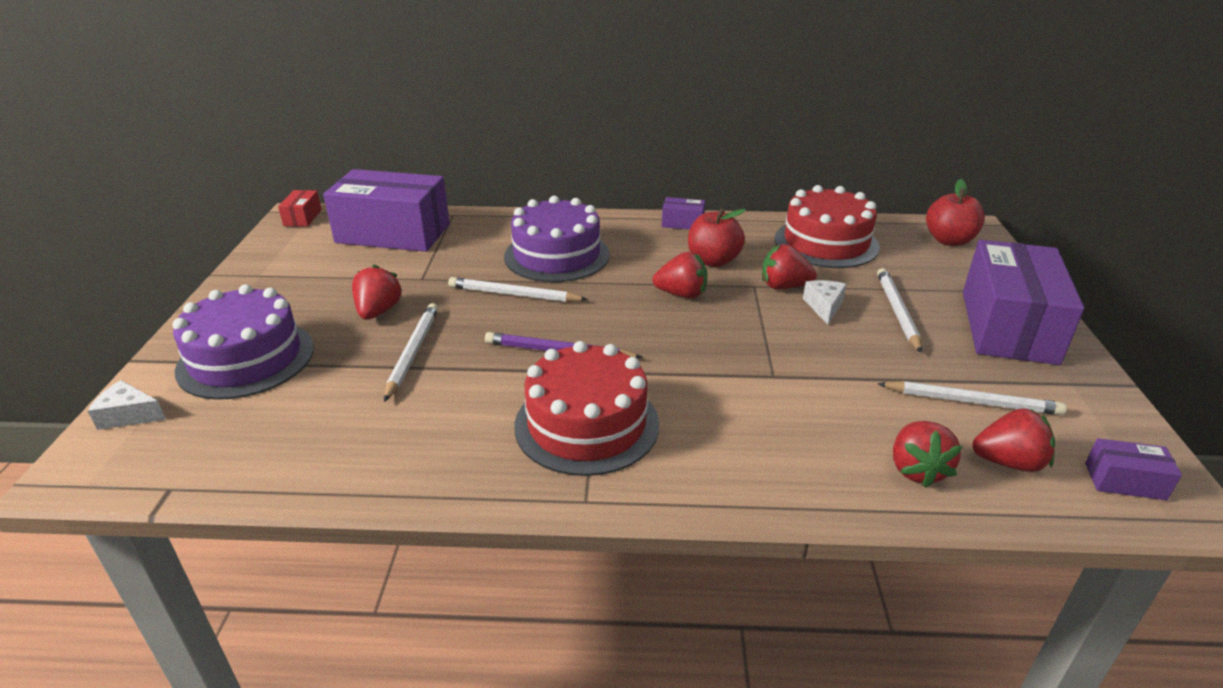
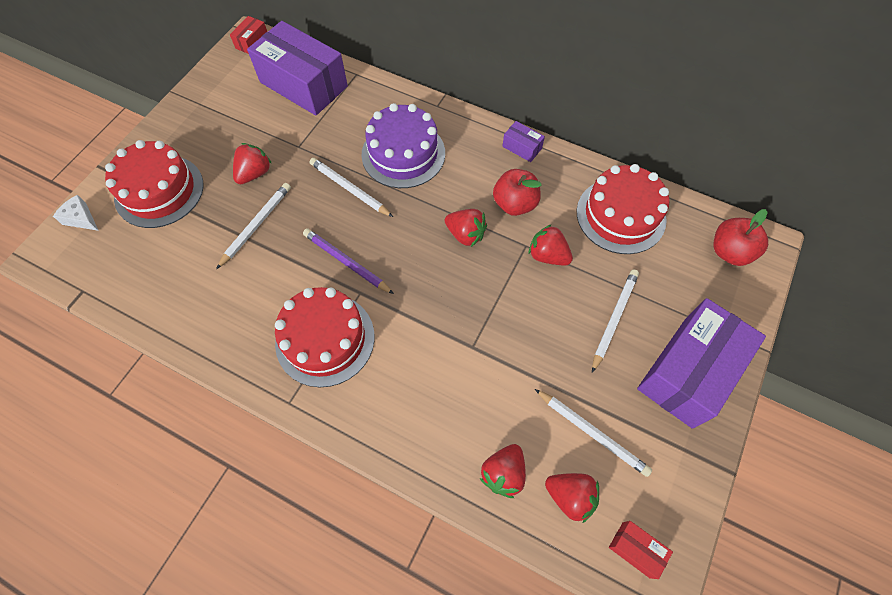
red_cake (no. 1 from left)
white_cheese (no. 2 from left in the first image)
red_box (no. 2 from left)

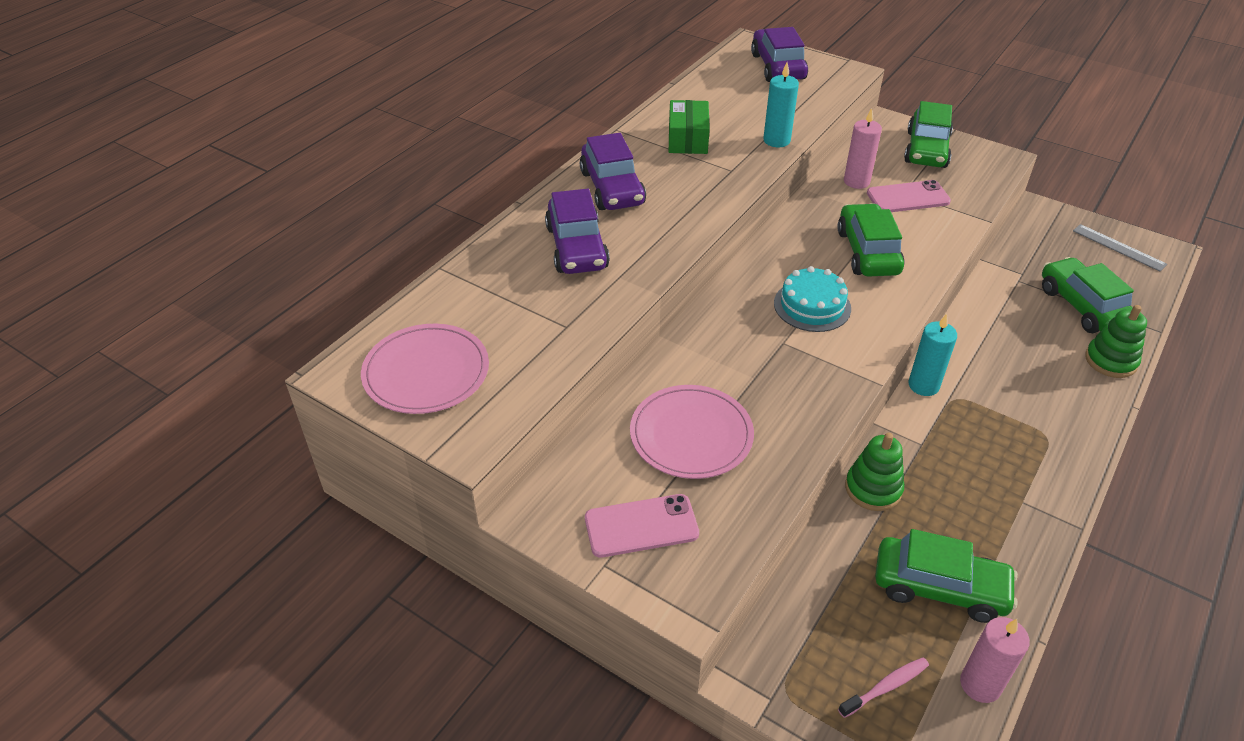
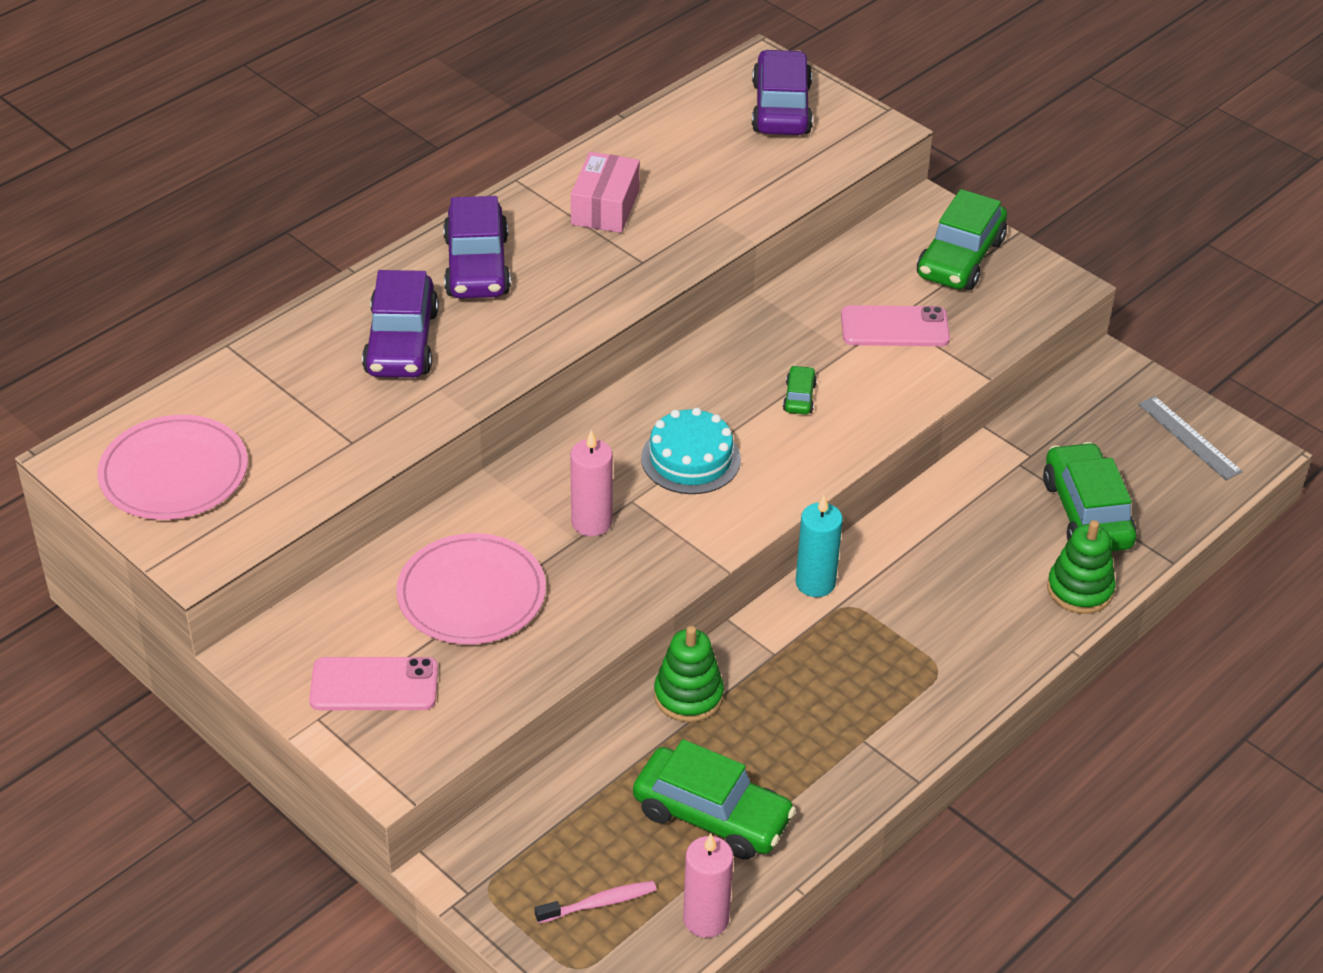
pink_box
turquoise_candle (no. 1 from left in the first image)
green_car (no. 2 from left)
pink_candle (no. 1 from left)

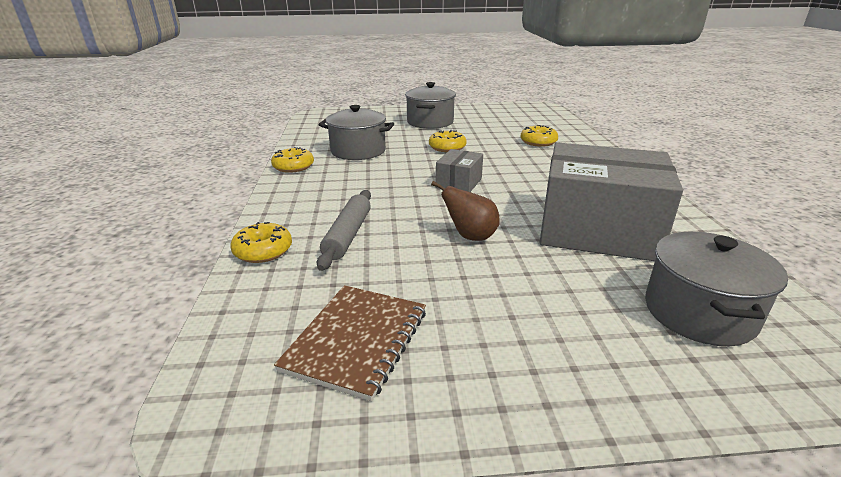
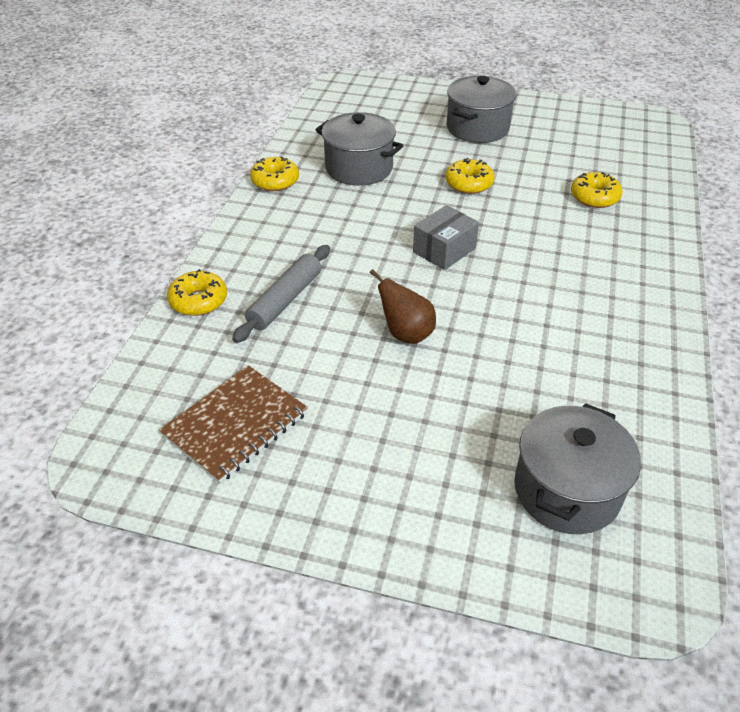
grey_box (no. 2 from left in the first image)

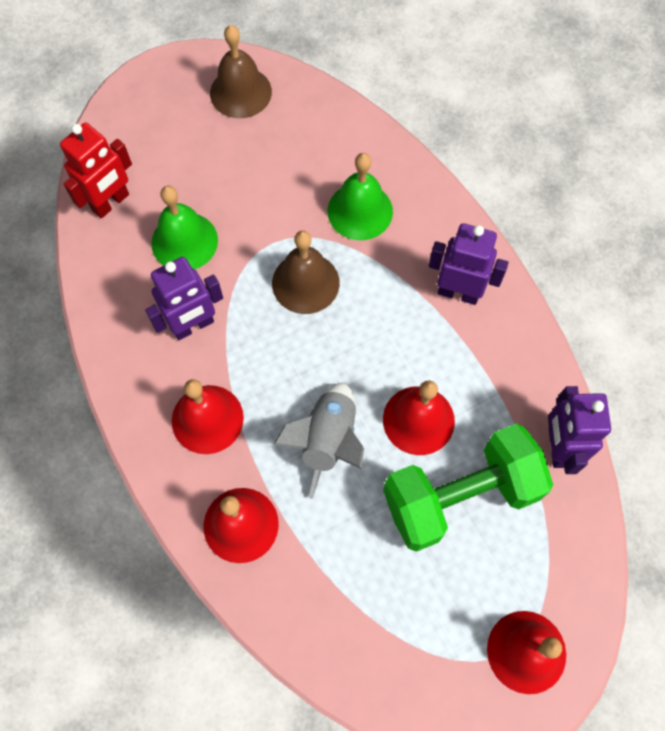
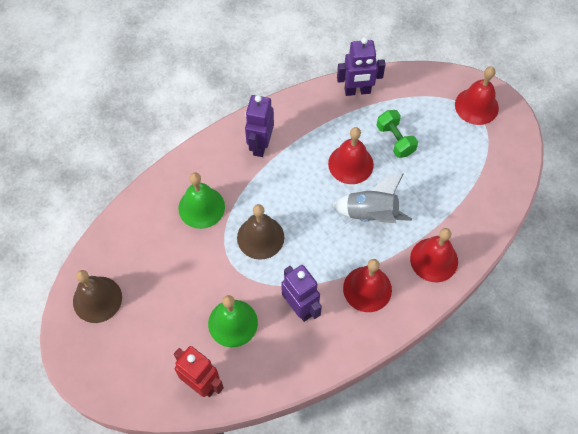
green_dumbbell

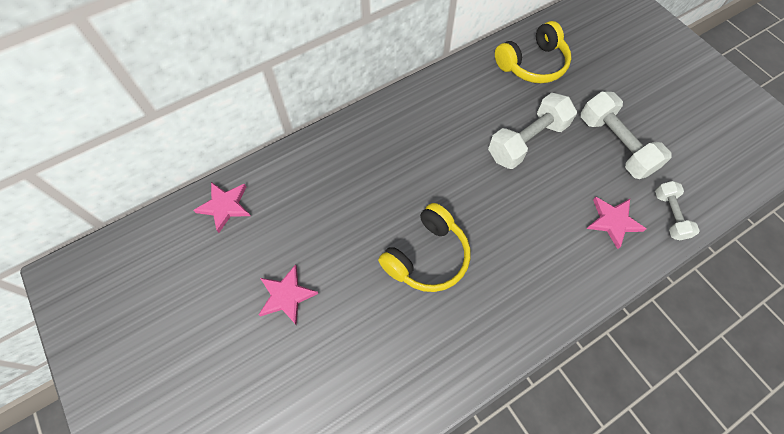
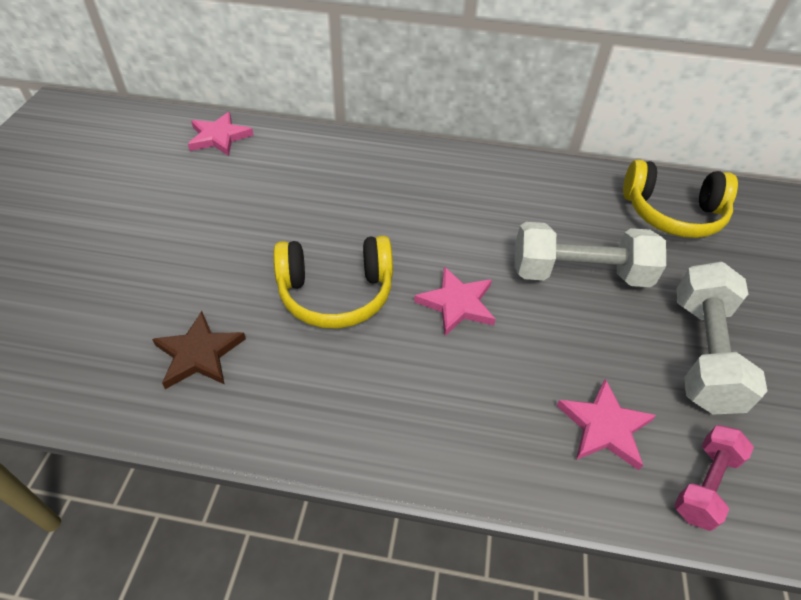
pink_star (no. 2 from left)
pink_dumbbell
brown_star

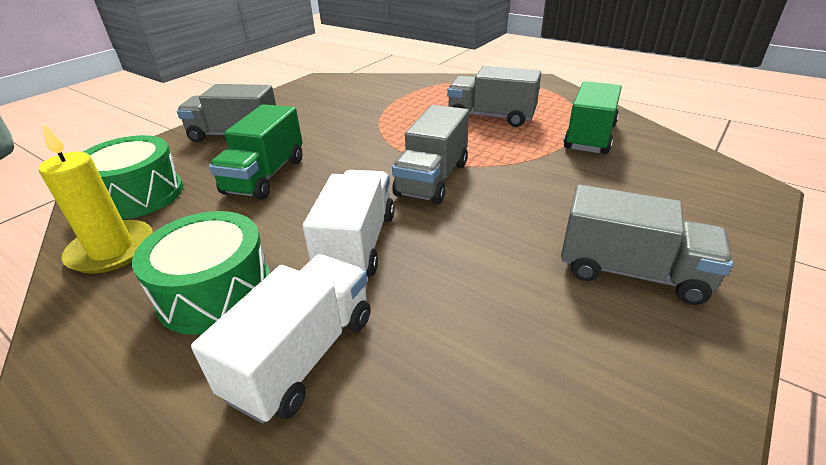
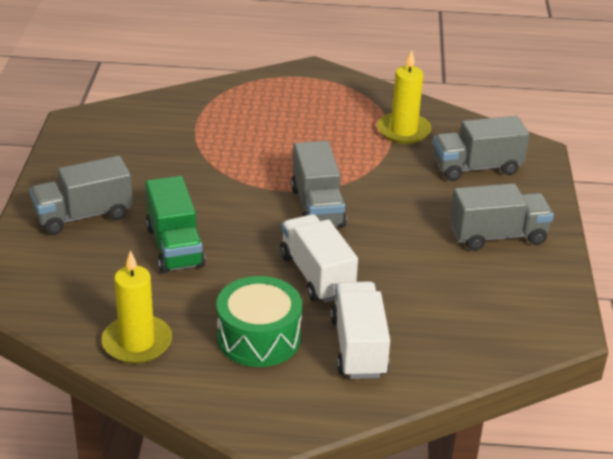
green_drum (no. 1 from left in the first image)
grey_truck (no. 3 from left)
yellow_candle (no. 2 from left)

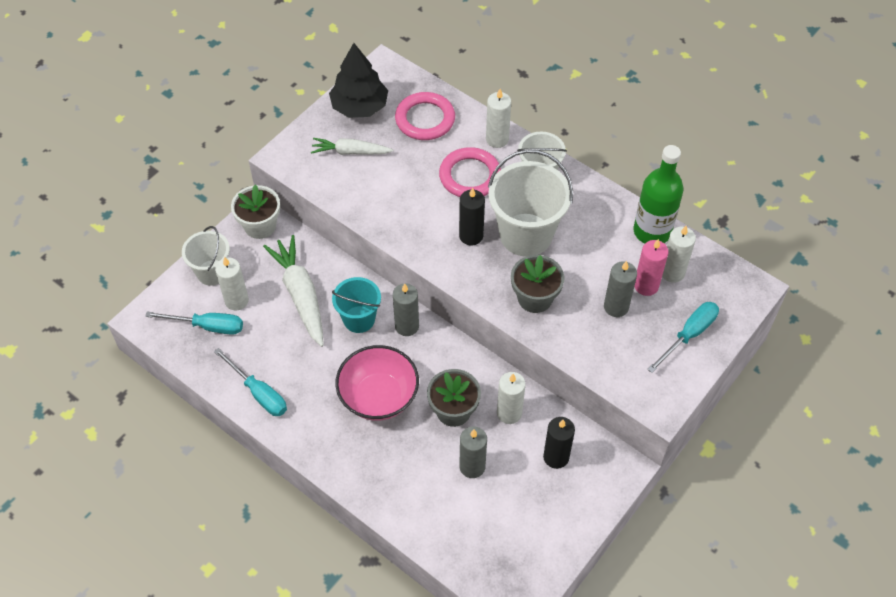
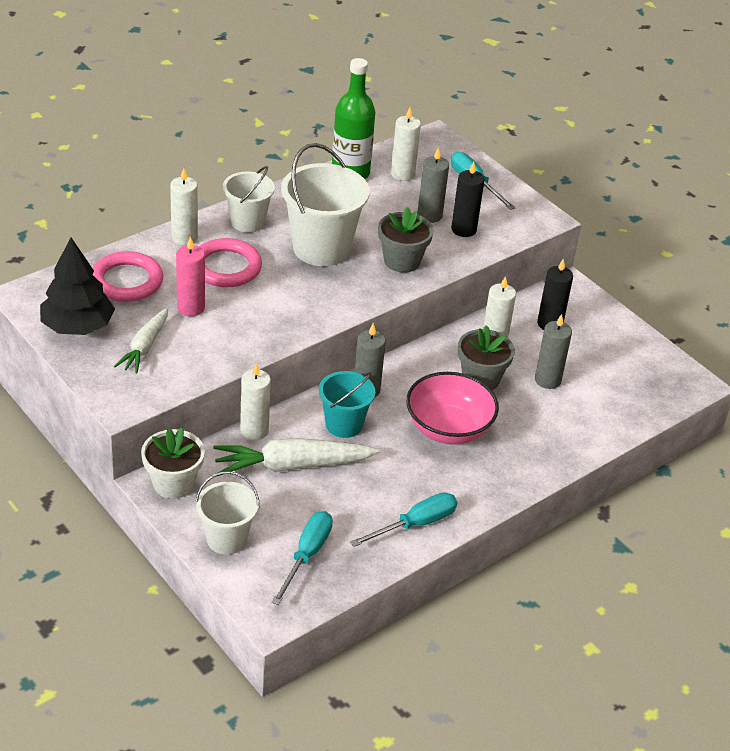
white_candle (no. 2 from left)
black_candle (no. 1 from left)
pink_candle

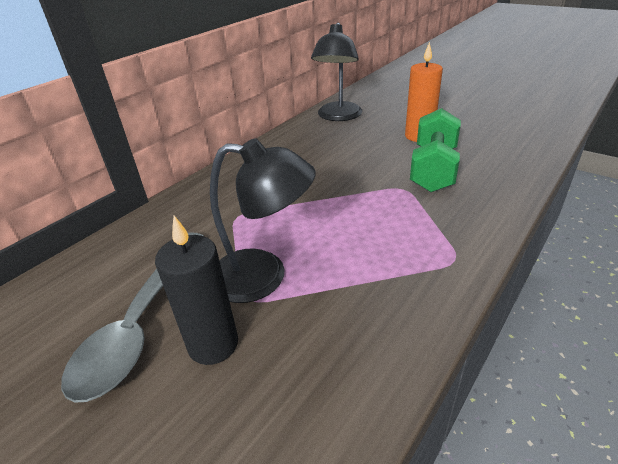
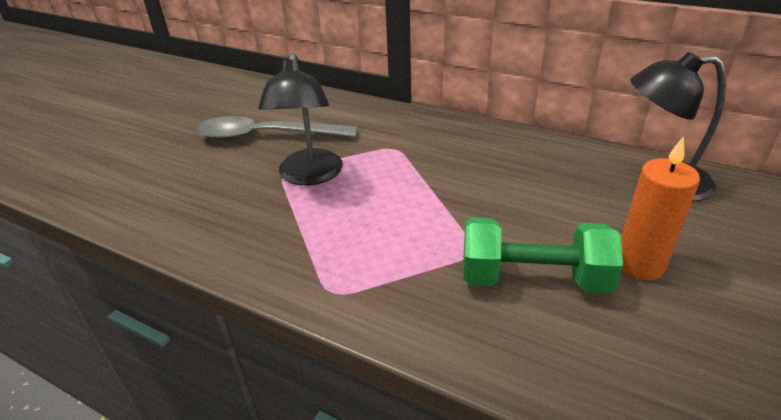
black_candle

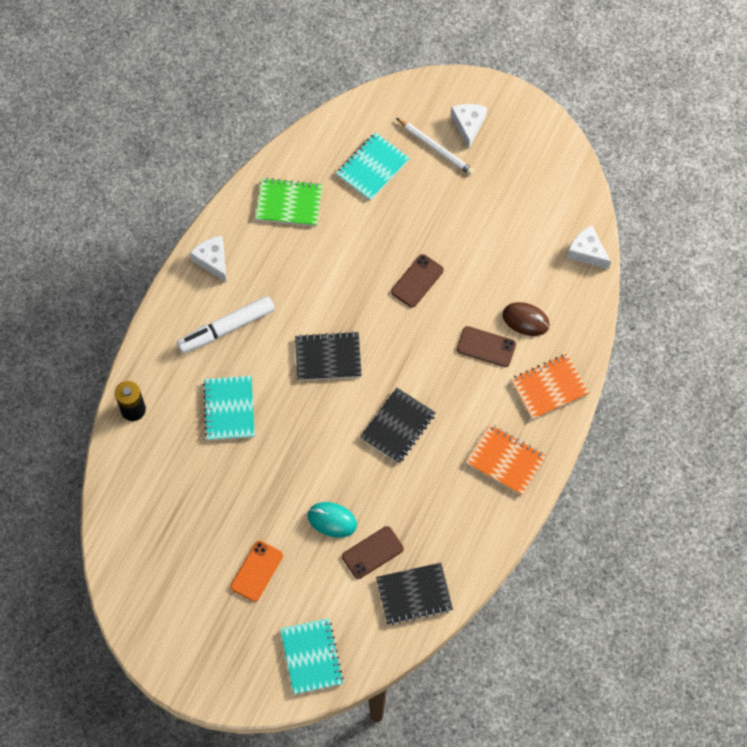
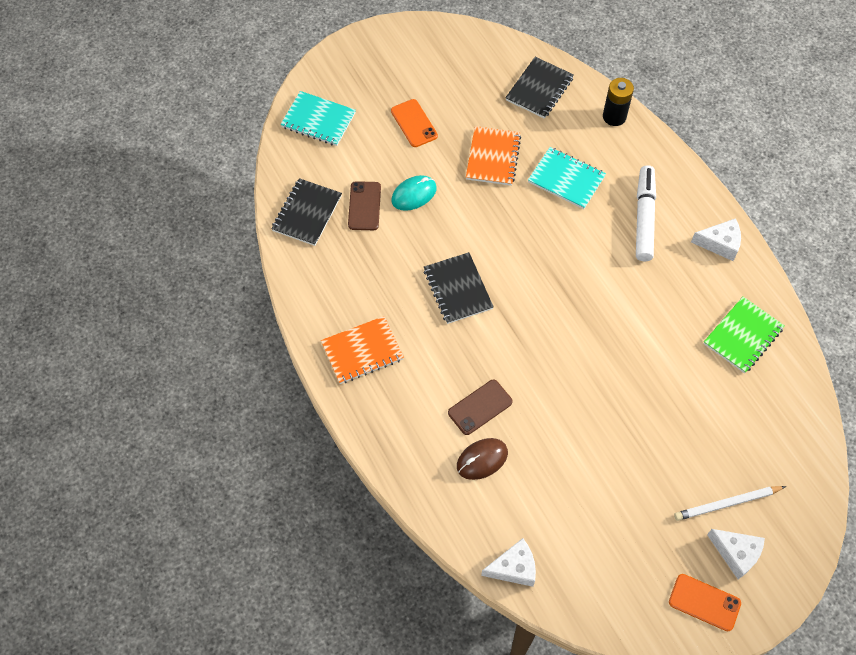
black_notebook (no. 3 from left)
turquoise_notebook (no. 3 from left in the first image)
brown_phone (no. 2 from left in the first image)
orange_notebook (no. 2 from left)
orange_phone (no. 2 from left)

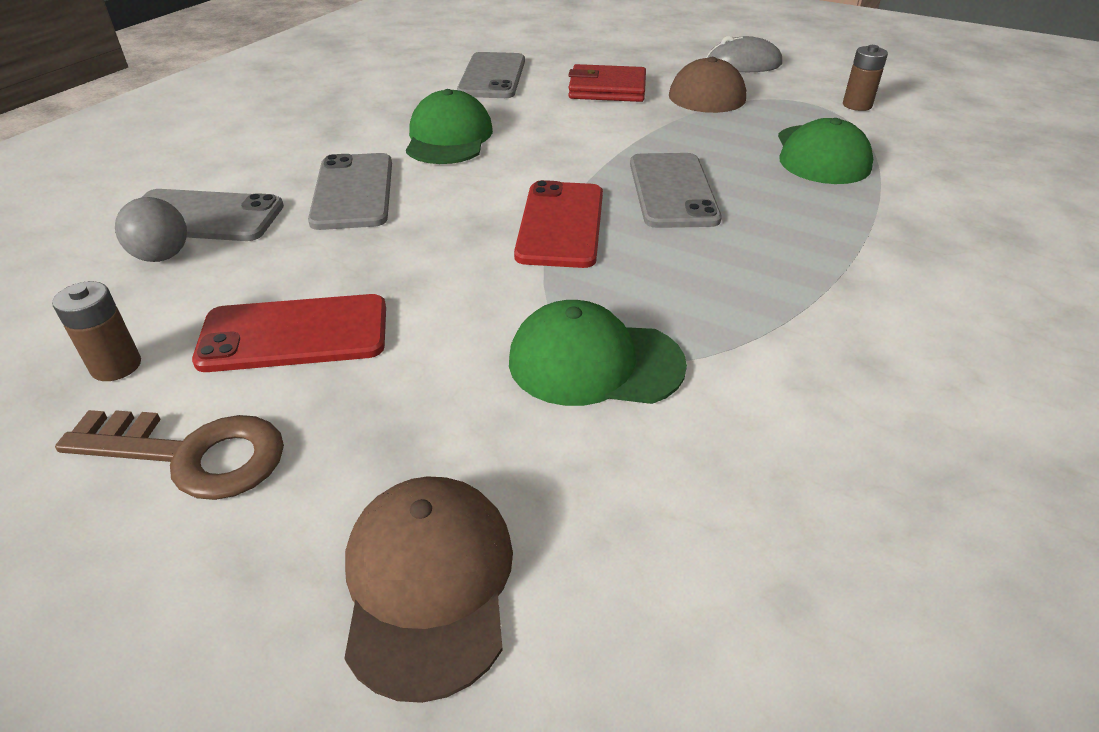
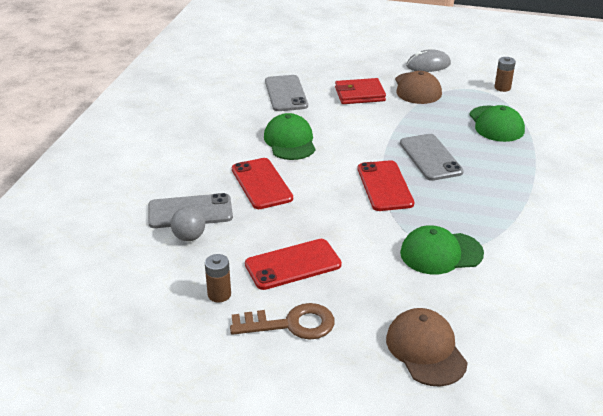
red_phone (no. 1 from left)

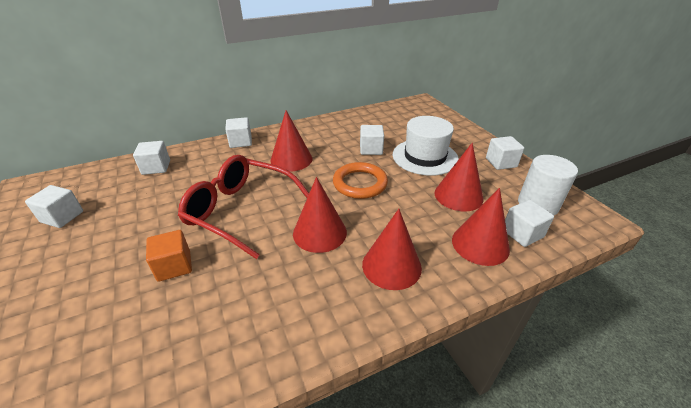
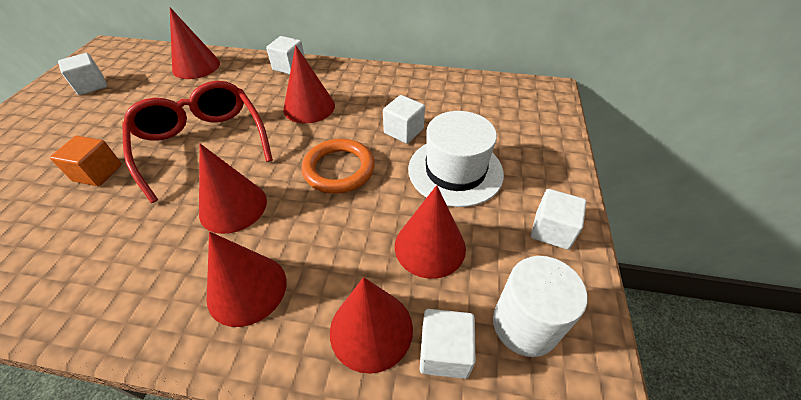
red_cone (no. 1 from left)

